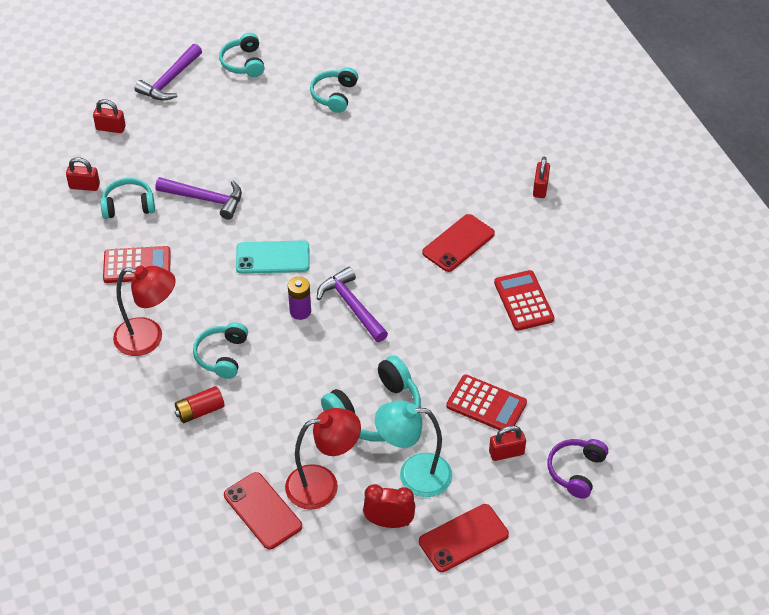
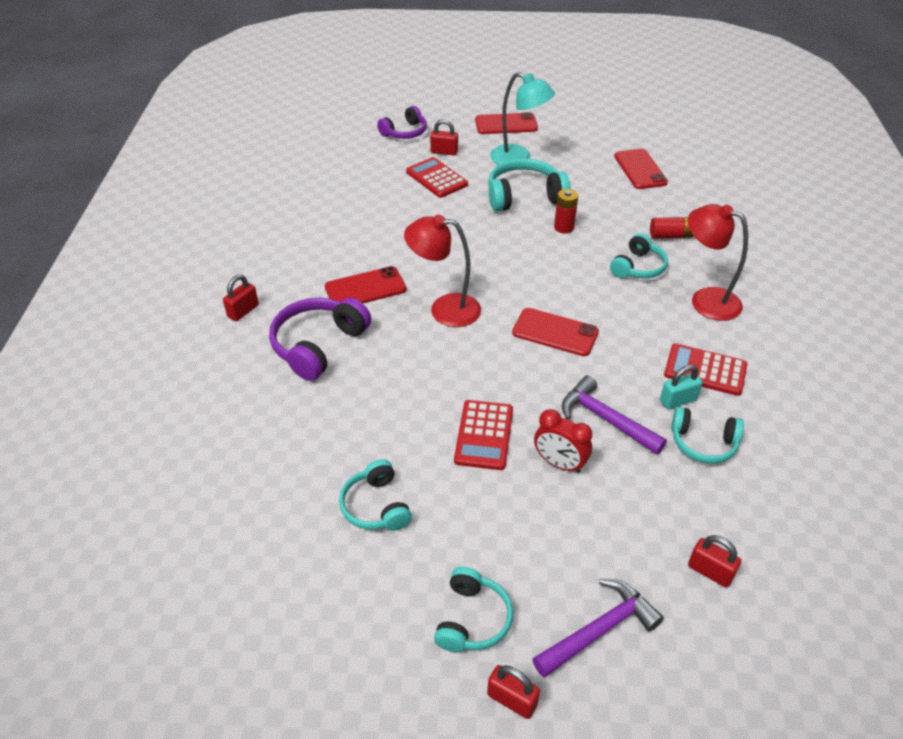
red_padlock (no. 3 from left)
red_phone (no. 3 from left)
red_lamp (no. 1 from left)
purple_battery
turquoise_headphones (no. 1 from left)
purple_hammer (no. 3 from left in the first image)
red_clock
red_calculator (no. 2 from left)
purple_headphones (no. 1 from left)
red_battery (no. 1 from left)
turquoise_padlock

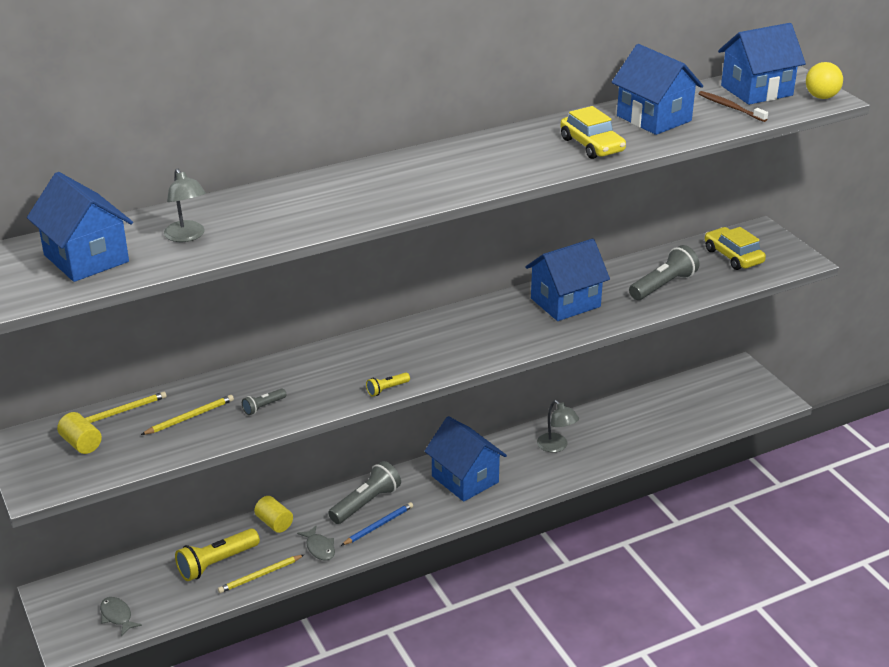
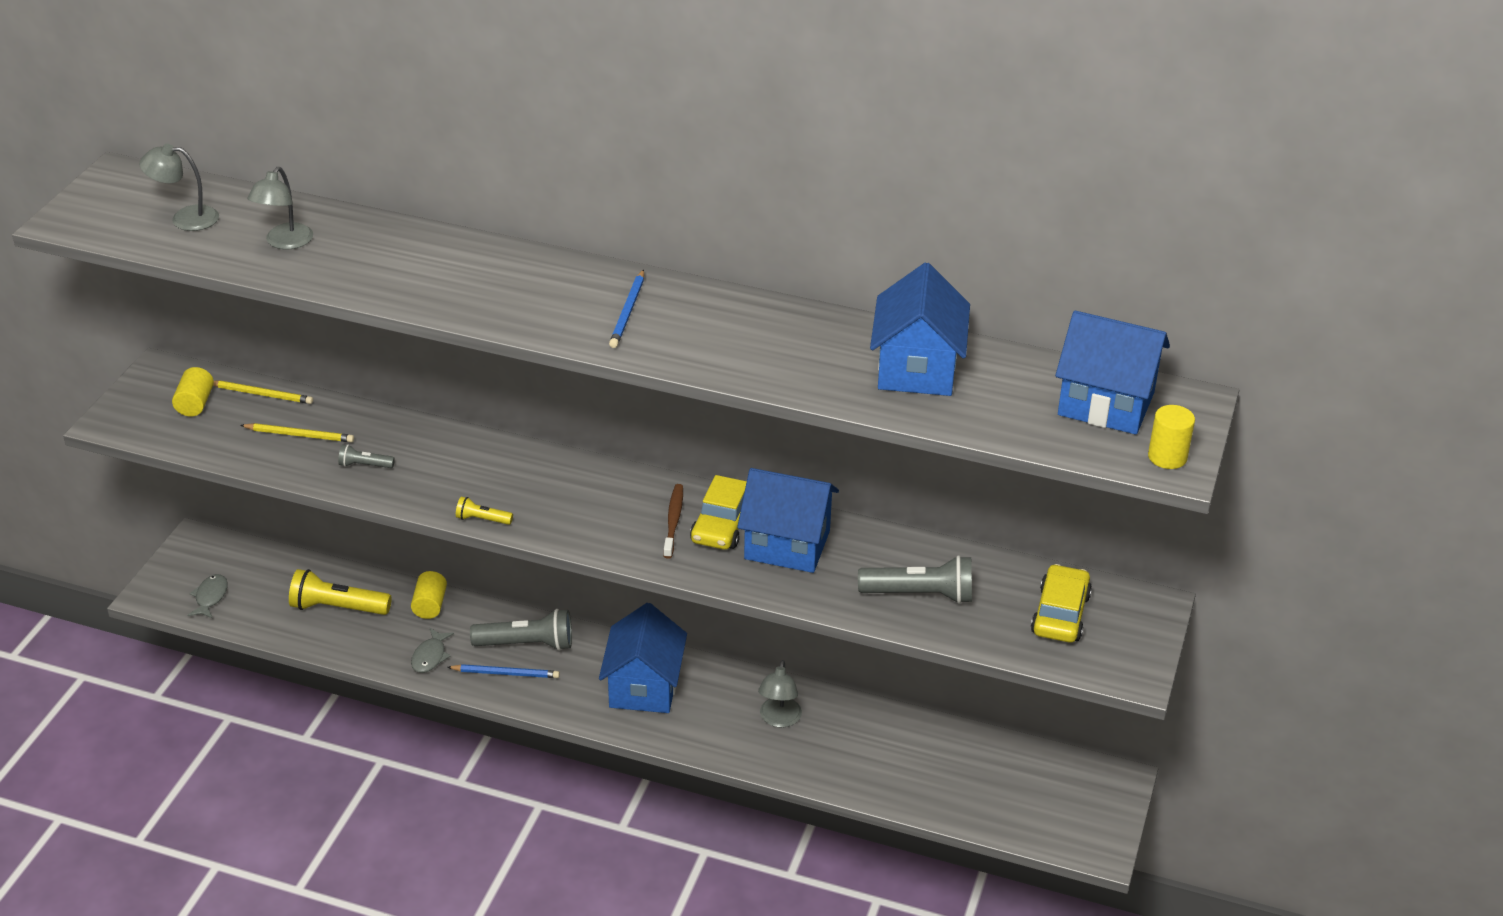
grey_lamp (no. 1 from left)
yellow_pencil (no. 3 from left in the first image)
yellow_car (no. 1 from left)
brown_toothbrush
yellow_cylinder (no. 3 from left)
blue_pencil (no. 2 from left)

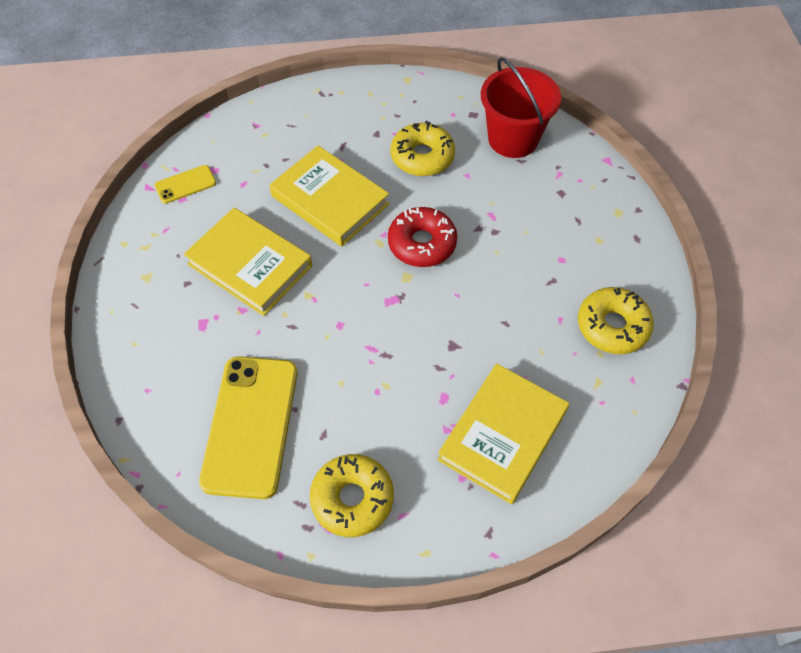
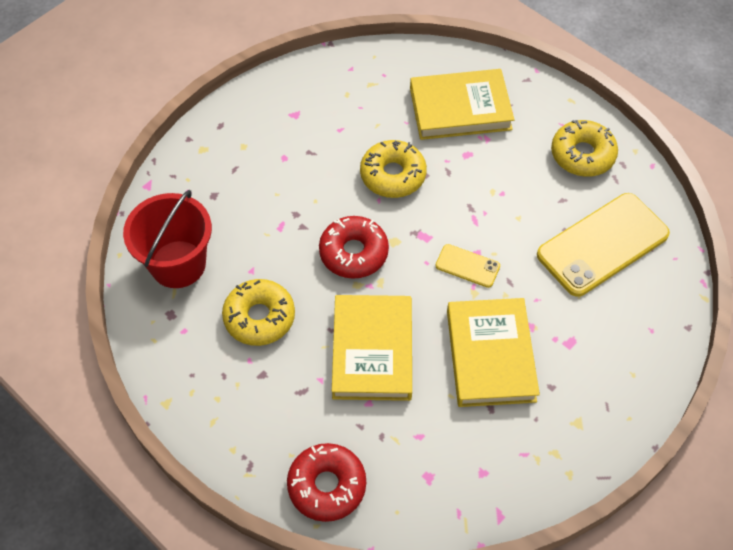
yellow_phone (no. 1 from left)
yellow_donut (no. 2 from left)
red_donut (no. 1 from left)

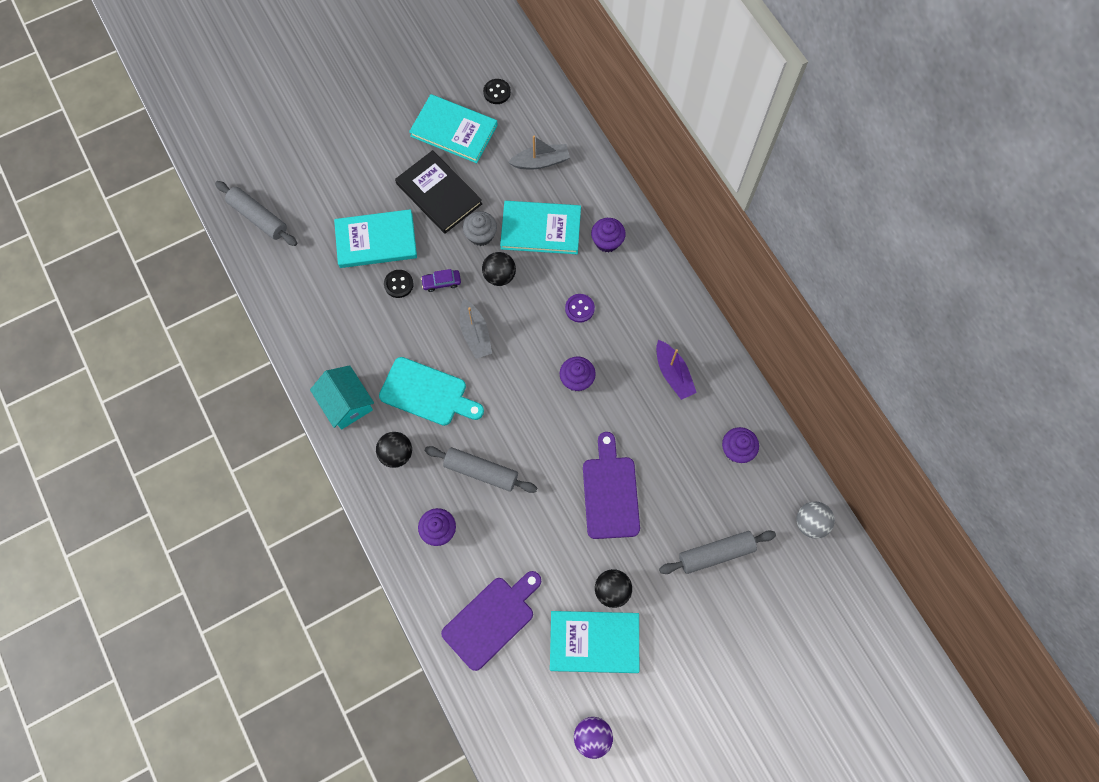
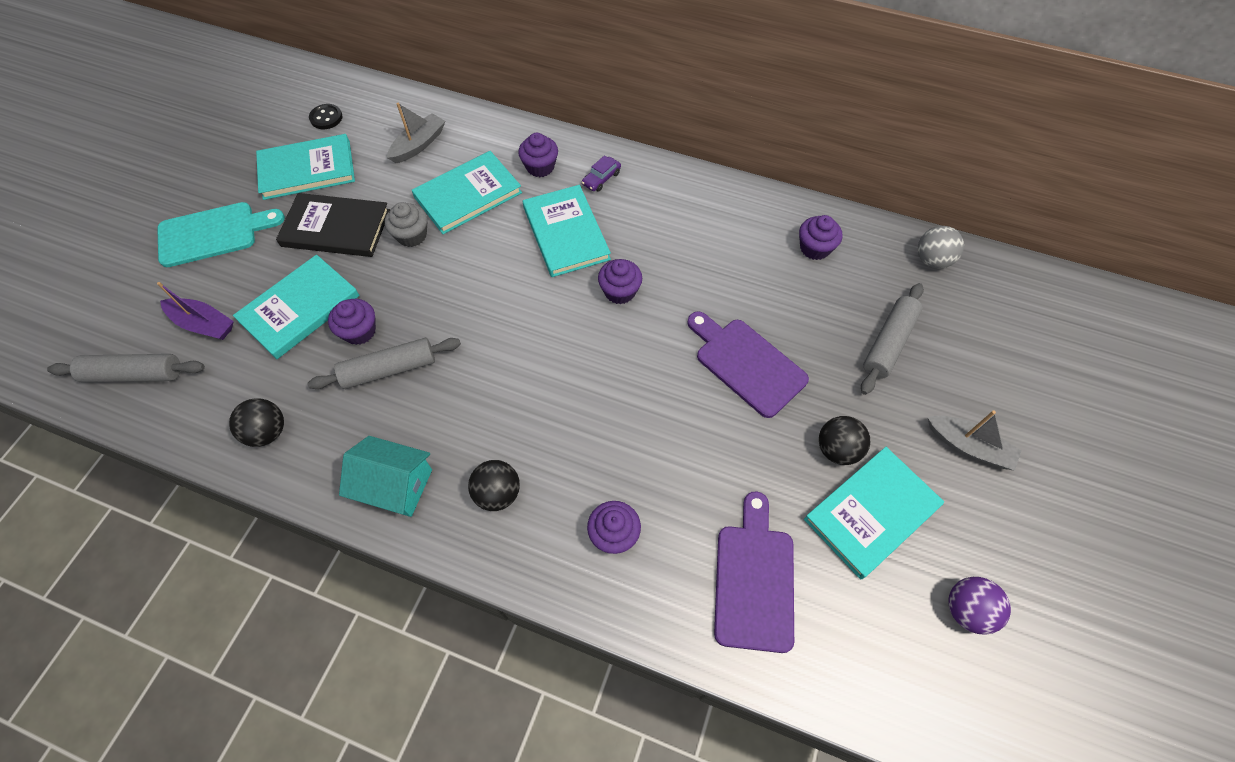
turquoise_cutting_board
purple_cupcake (no. 1 from left)
purple_car
grey_rolling_pin (no. 2 from left)
grey_boat (no. 2 from left)
black_ball (no. 1 from left)
turquoise_book (no. 4 from left)
purple_boat

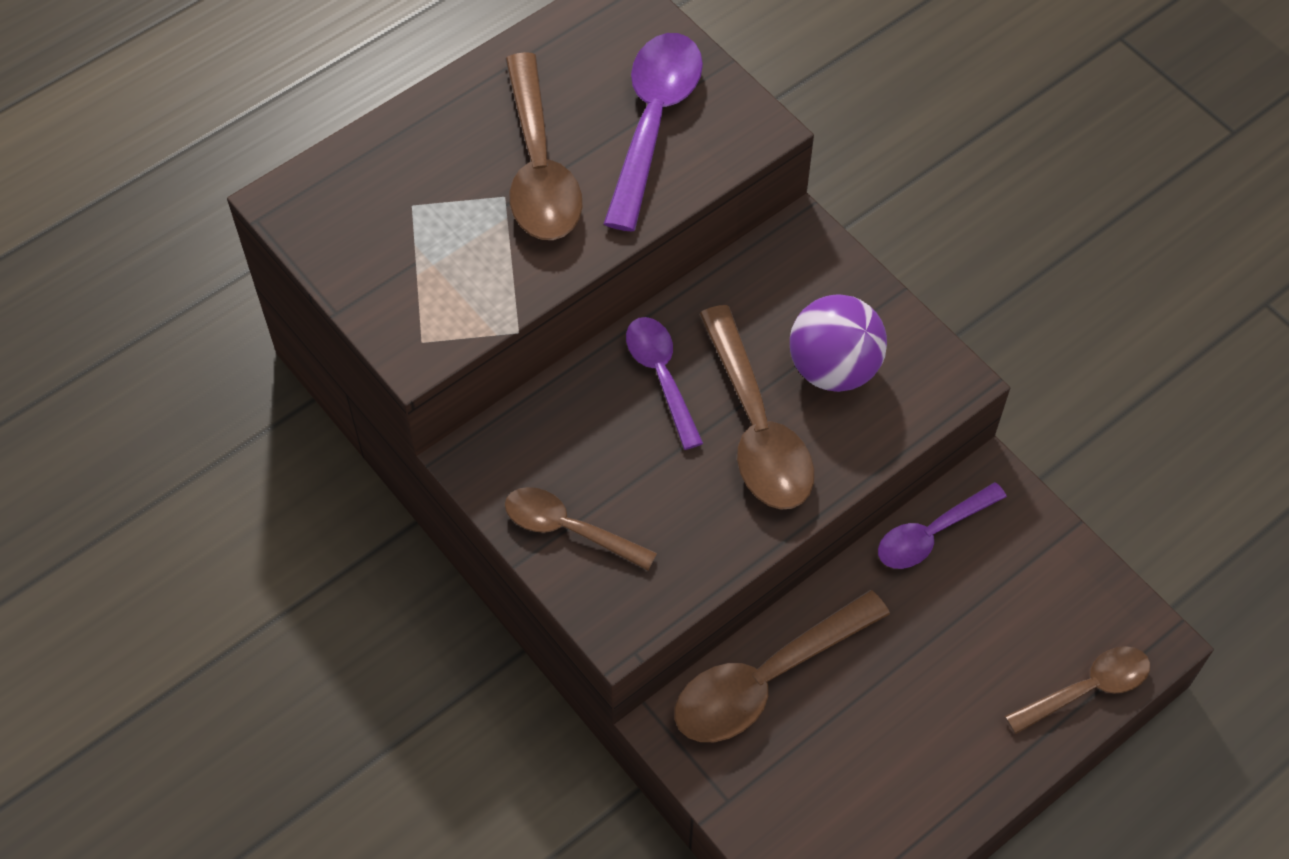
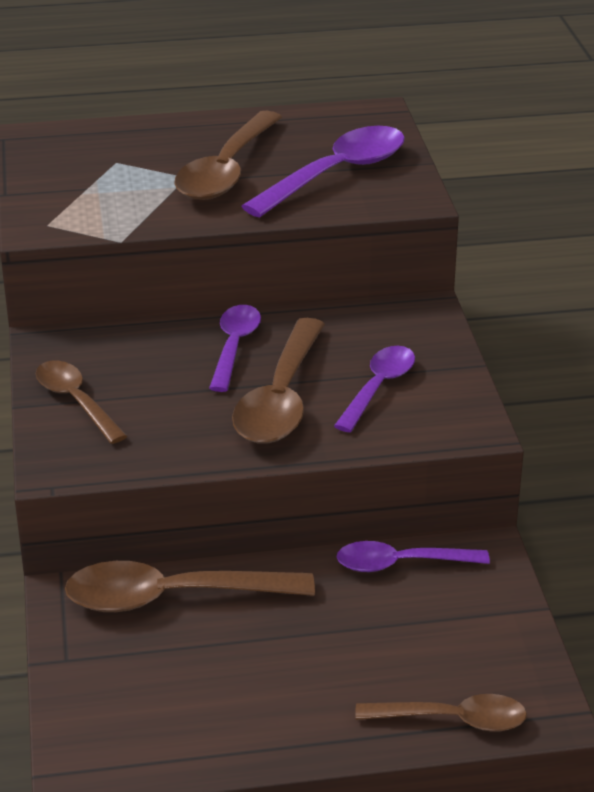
purple_spoon (no. 3 from left)

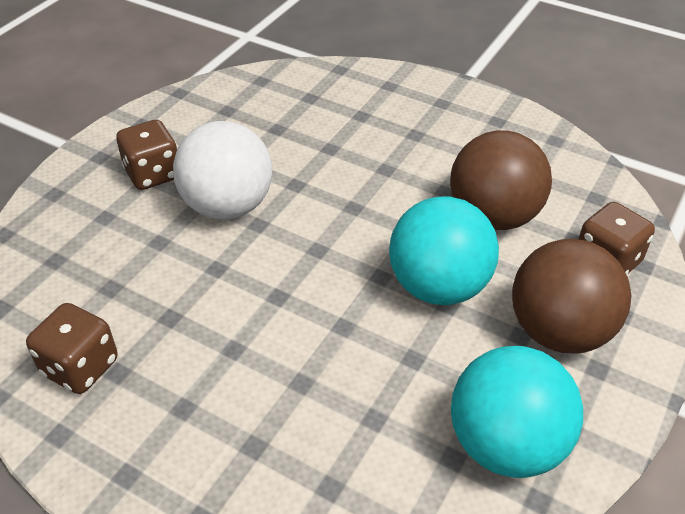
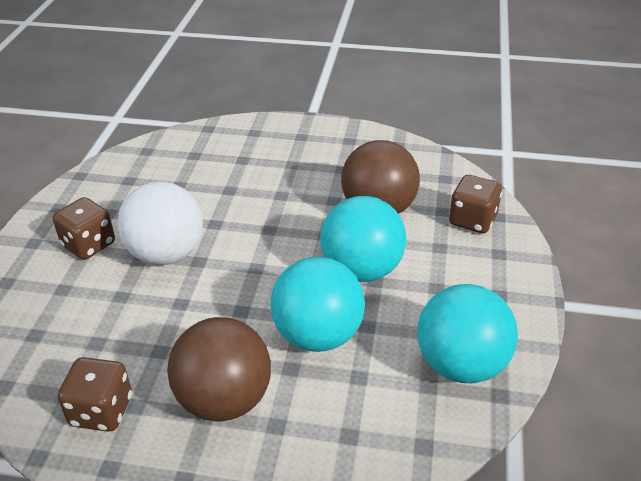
brown_ball (no. 1 from left)
turquoise_ball (no. 1 from left)

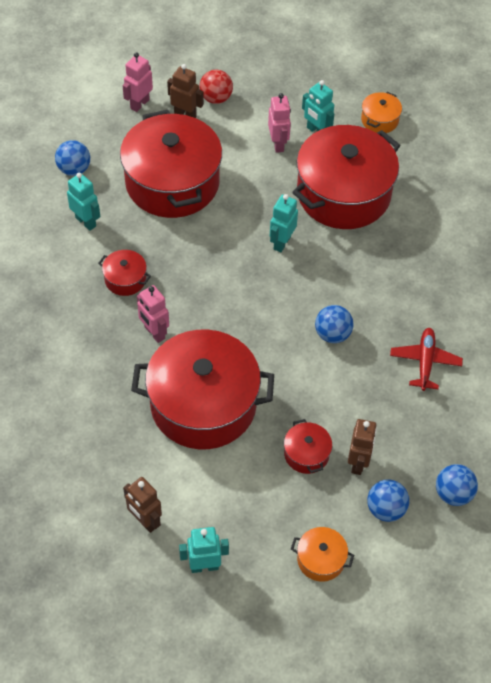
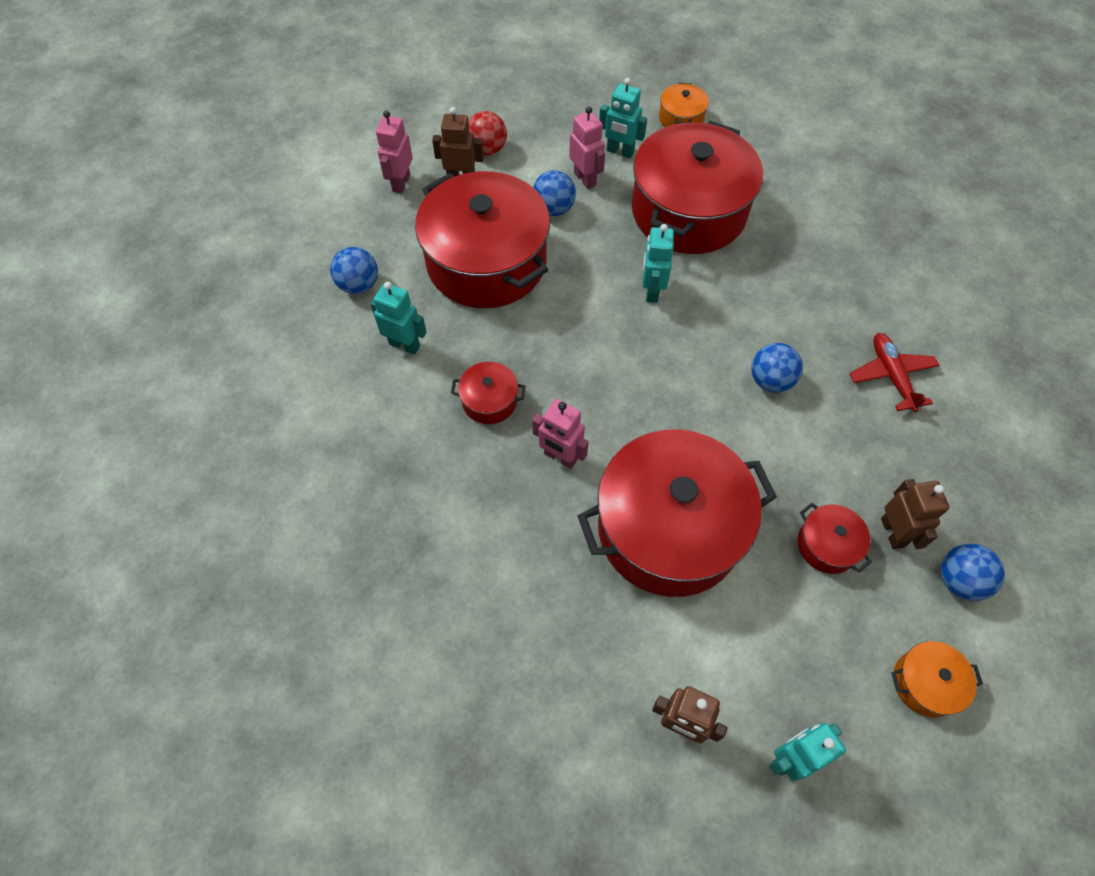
blue_ball (no. 2 from left)

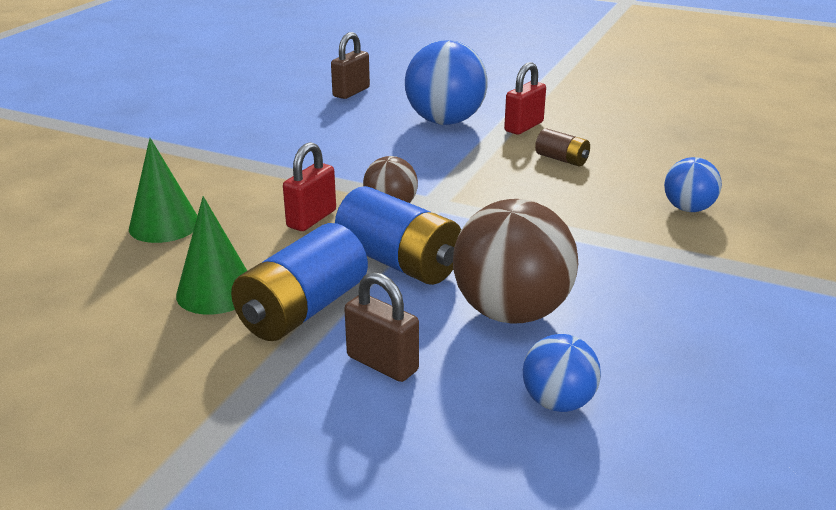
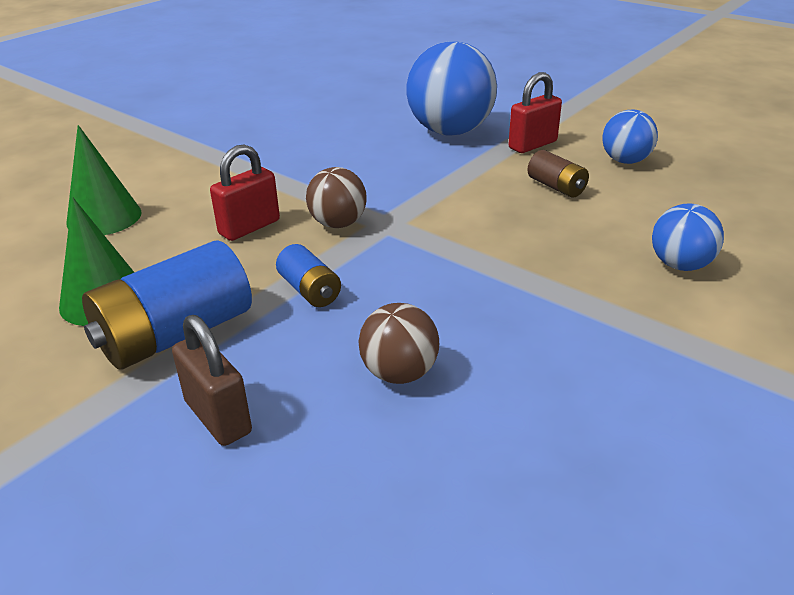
brown_padlock (no. 1 from left in the first image)
blue_battery (no. 2 from left)
brown_ball (no. 2 from left)
blue_ball (no. 2 from left)

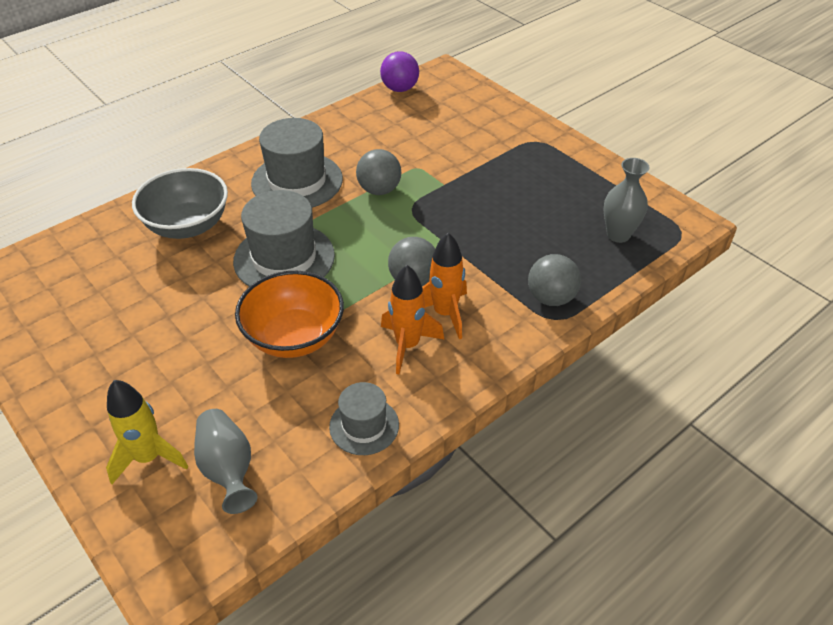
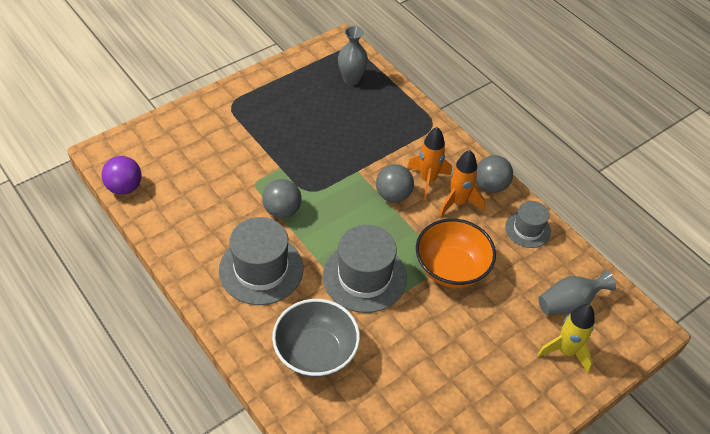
grey_ball (no. 3 from left)

